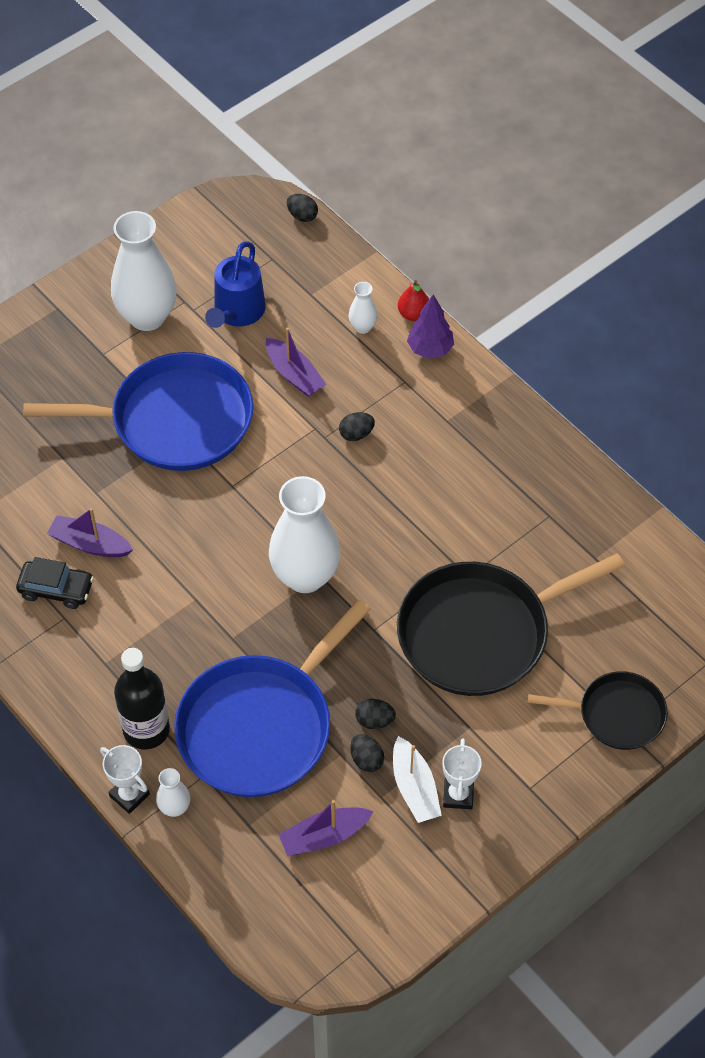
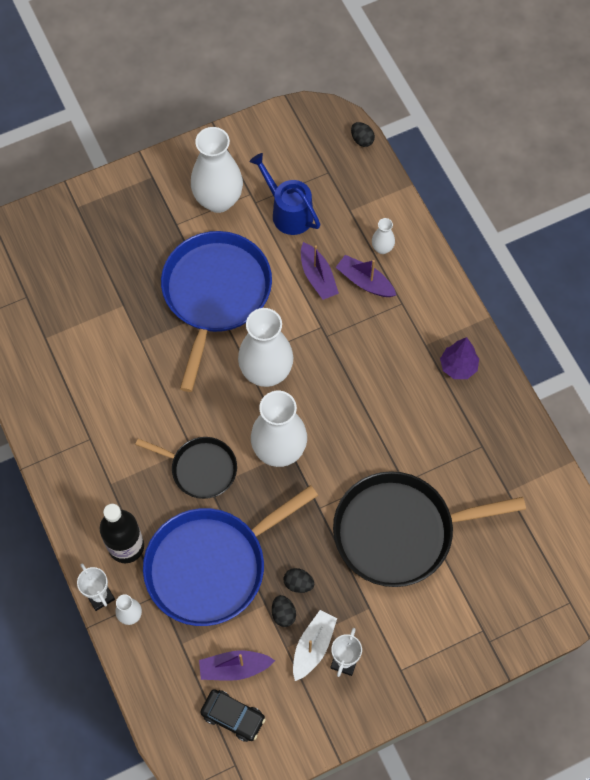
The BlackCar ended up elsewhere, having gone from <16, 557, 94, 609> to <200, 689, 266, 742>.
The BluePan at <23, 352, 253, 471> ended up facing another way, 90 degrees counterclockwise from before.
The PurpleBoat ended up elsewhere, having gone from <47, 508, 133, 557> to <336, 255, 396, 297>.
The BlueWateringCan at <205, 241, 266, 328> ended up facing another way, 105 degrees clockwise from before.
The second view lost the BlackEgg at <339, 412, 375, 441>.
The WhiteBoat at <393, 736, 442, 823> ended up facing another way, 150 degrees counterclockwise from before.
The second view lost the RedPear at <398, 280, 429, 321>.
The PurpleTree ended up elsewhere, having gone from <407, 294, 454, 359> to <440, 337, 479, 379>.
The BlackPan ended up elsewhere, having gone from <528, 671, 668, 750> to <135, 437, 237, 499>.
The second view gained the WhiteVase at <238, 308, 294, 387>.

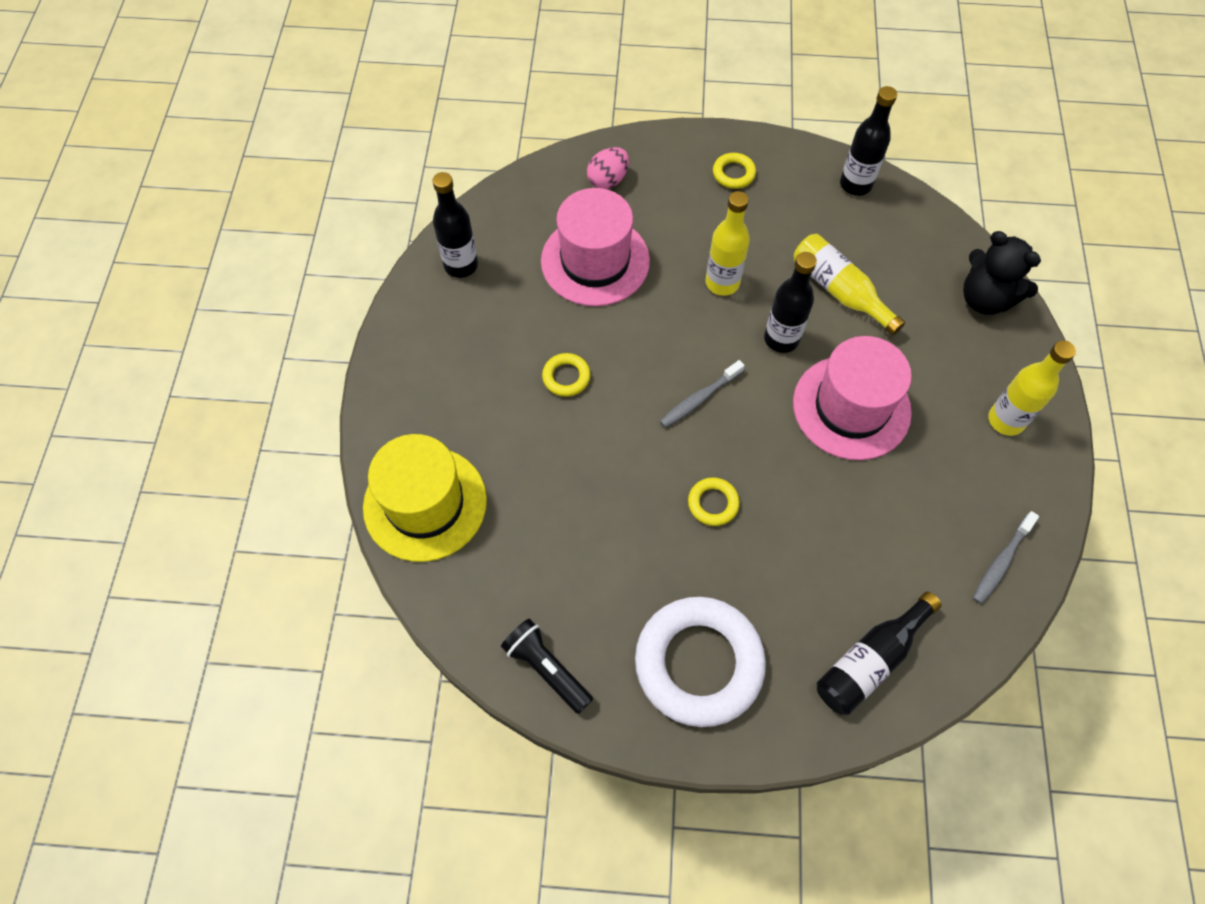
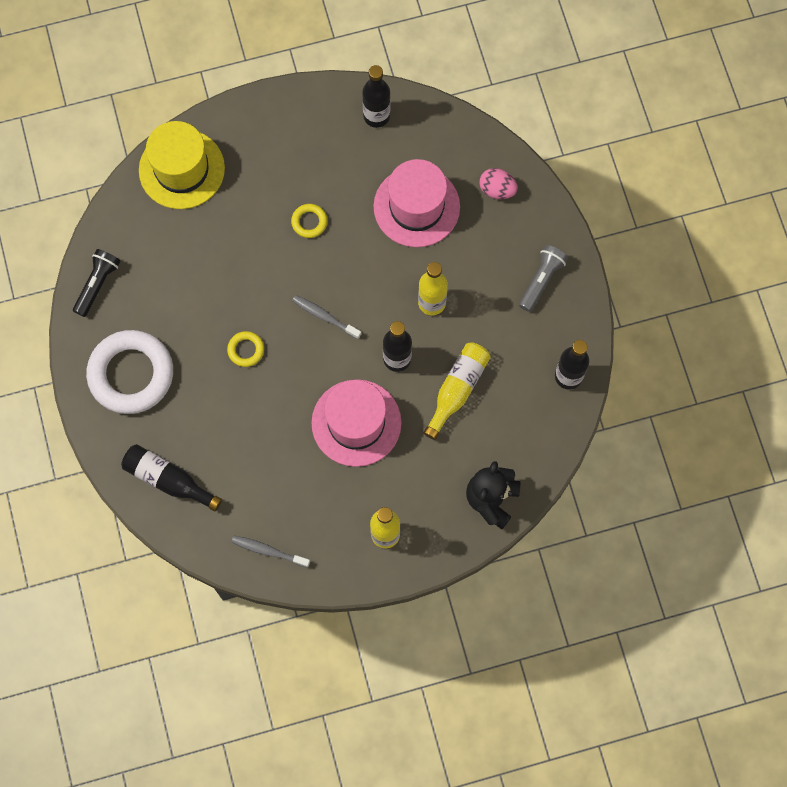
Where the YellowRing stood at <713, 153, 756, 189>, the GreyFlashlight came to stand at <519, 245, 568, 312>.

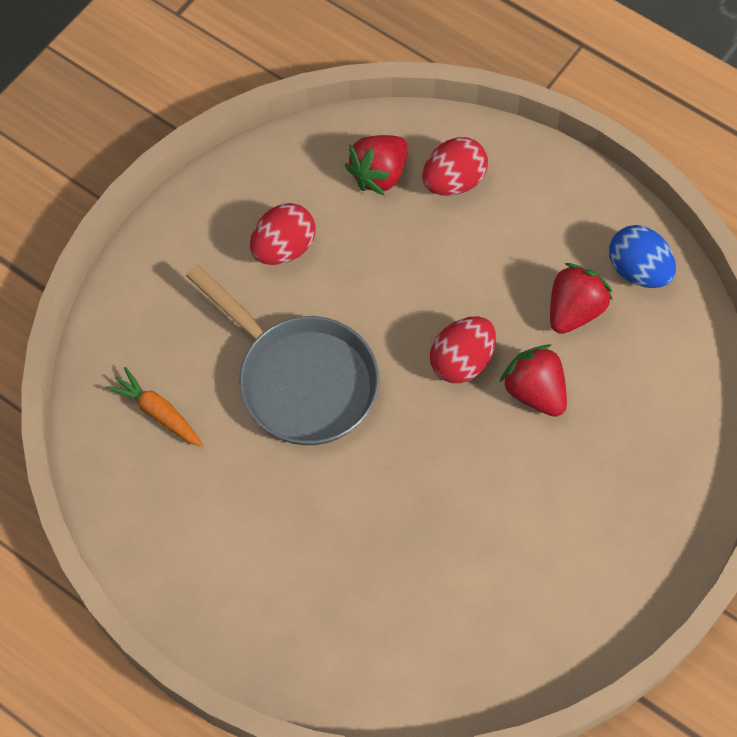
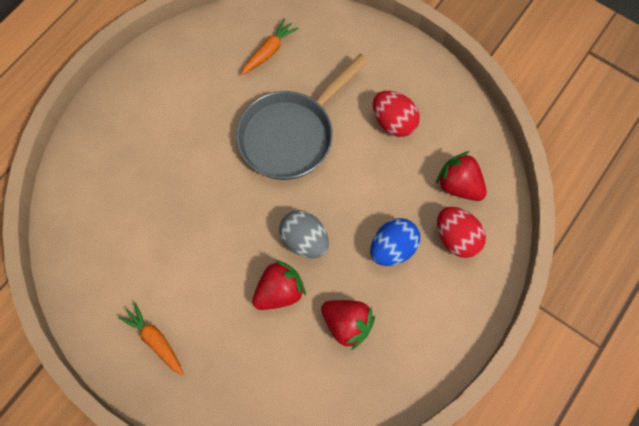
What was the RedEgg at <430, 317, 496, 383> turned into the GreyEgg at <279, 210, 329, 258>.
The BlueEgg ended up elsewhere, having gone from <609, 225, 676, 288> to <370, 218, 420, 266>.
The second view gained the OrangeCarrot at <118, 302, 184, 376>.

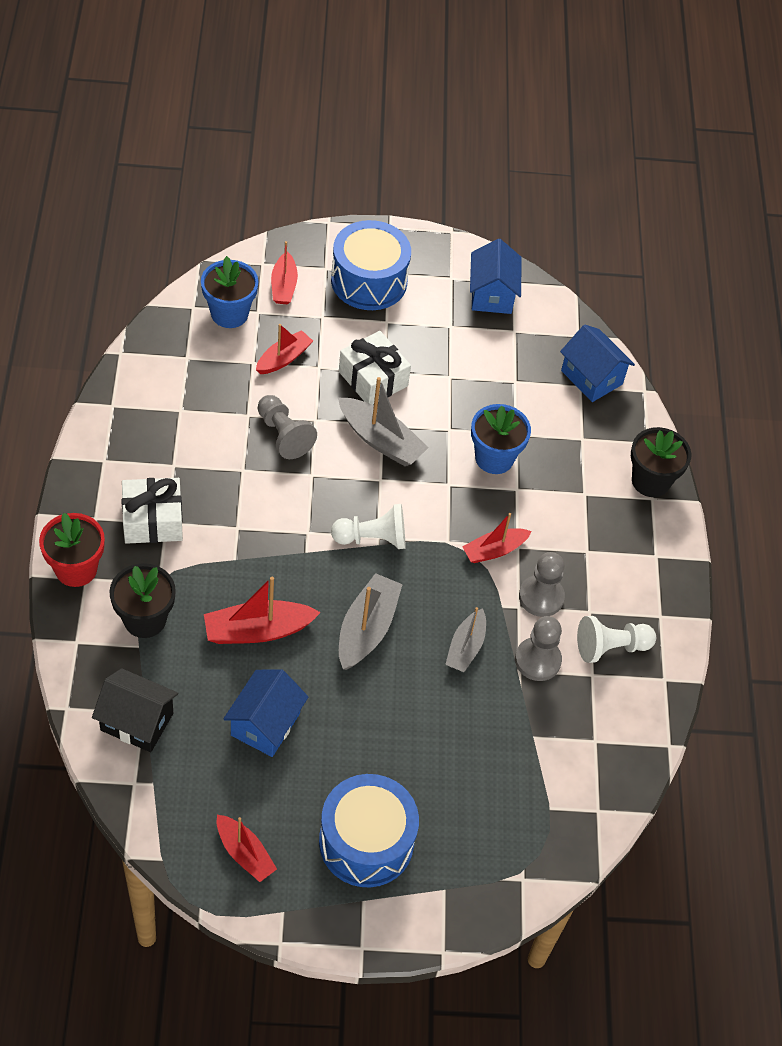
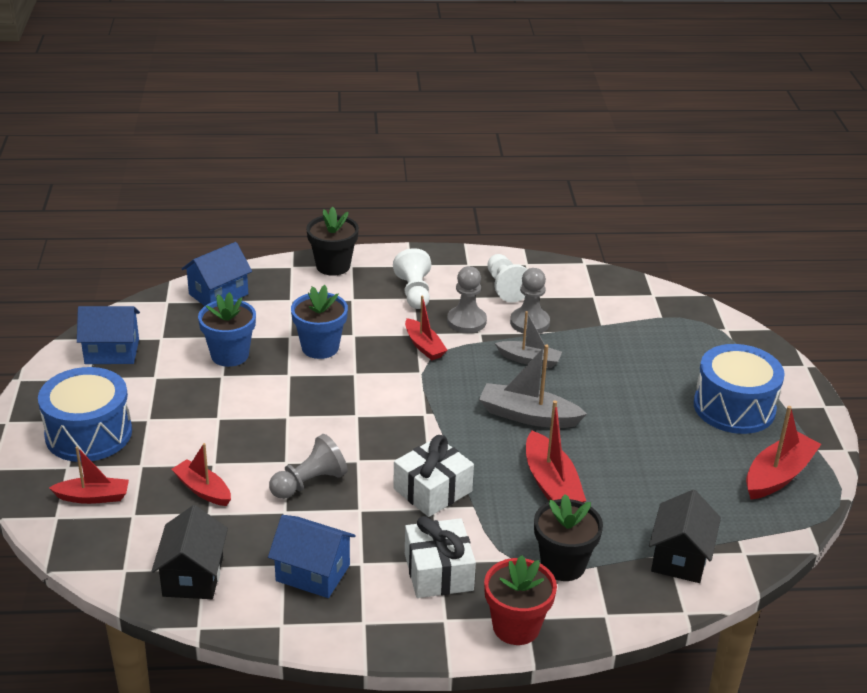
The BlueFlowerPot ended up elsewhere, having gone from <201, 256, 258, 328> to <198, 292, 256, 367>.
The size of the RedBoat at <217, 815, 277, 882> changed by a factor of 1.50.
The BlueHouse ended up elsewhere, having gone from <224, 669, 308, 757> to <268, 515, 356, 598>.
The WhitePawn ended up elsewhere, having gone from <331, 504, 405, 549> to <393, 248, 431, 309>.
The second view lost the GreyBoat at <338, 377, 429, 466>.
The WhiteGift ended up elsewhere, having gone from <339, 331, 411, 405> to <393, 435, 474, 517>.
The second view gained the BlackHouse at <151, 505, 228, 599>.

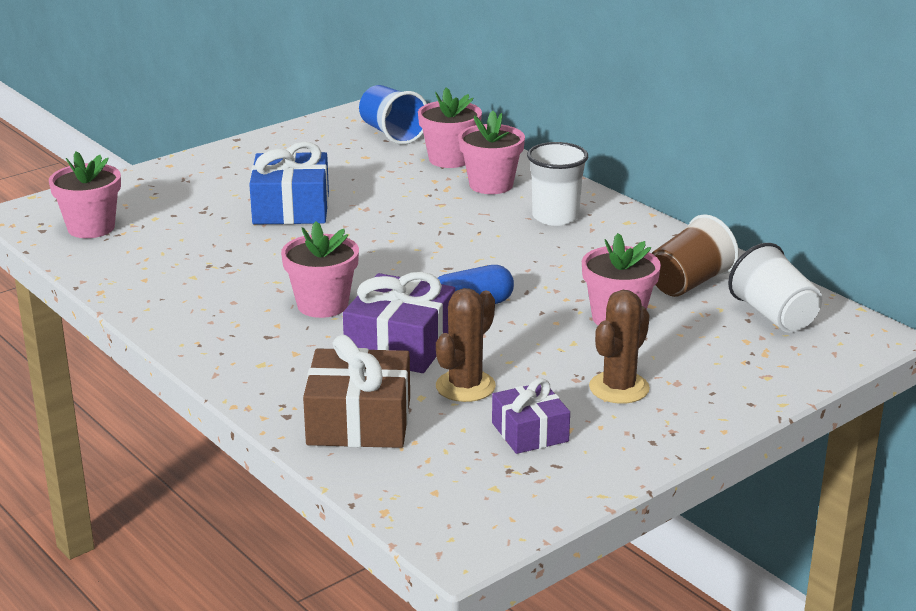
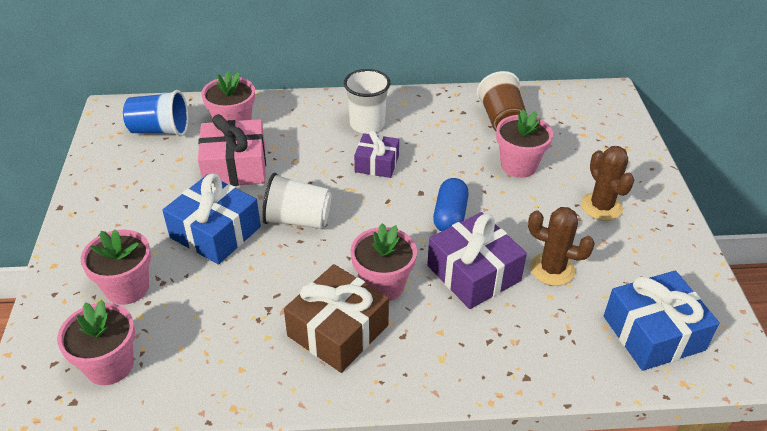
The BrownGift ended up elsewhere, having gone from <303, 335, 410, 448> to <284, 264, 389, 373>.
The BrownCactus at <436, 288, 496, 402> ended up facing another way, 45 degrees counterclockwise from before.
The PinkFlowerPot ended up elsewhere, having gone from <459, 111, 525, 194> to <81, 229, 151, 305>.
The PurpleGift ended up elsewhere, having gone from <492, 379, 570, 454> to <354, 130, 399, 178>.
The WhiteCup ended up elsewhere, having gone from <728, 243, 822, 333> to <262, 173, 332, 229>.
The second view gained the PinkGift at <198, 114, 266, 186>.
The second view gained the BlueGift at <604, 271, 720, 371>.

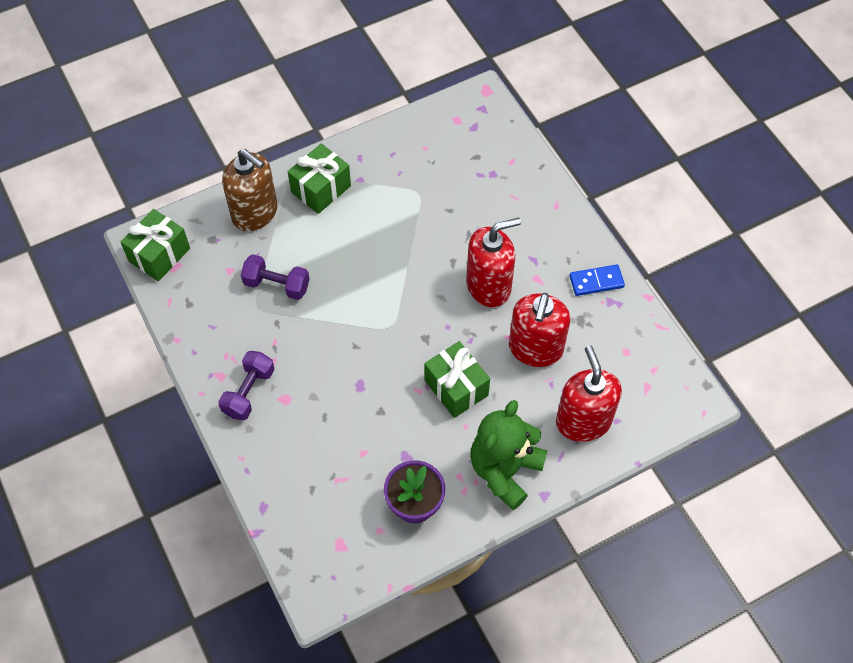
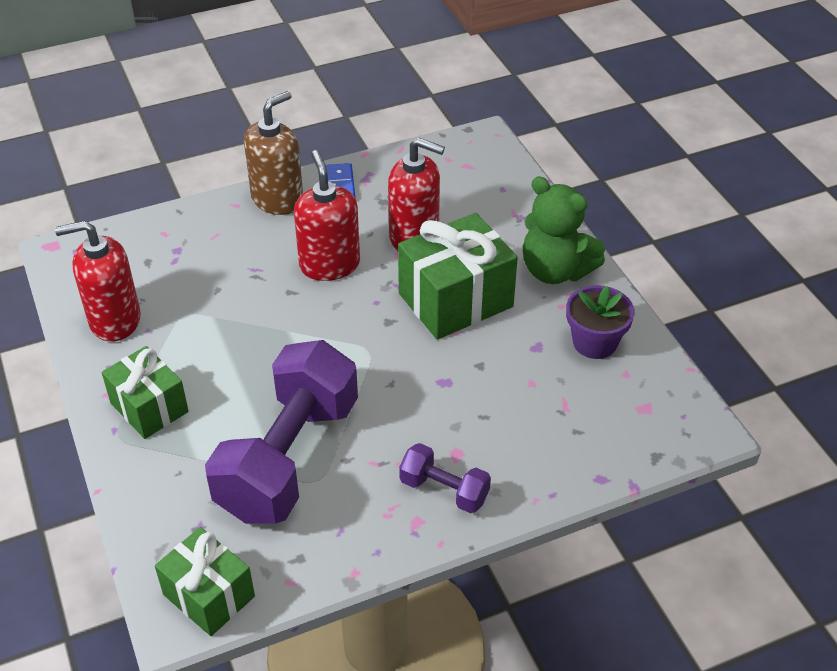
The BrownSoapDispenser ended up elsewhere, having gone from <222, 149, 277, 231> to <244, 91, 303, 215>.
The size of the PurpleDumbbell at <241, 254, 310, 300> changed by a factor of 2.17.
The size of the GreenGift at <424, 341, 490, 418> changed by a factor of 1.56.
The RedSoapDispenser ended up elsewhere, having gone from <556, 345, 622, 442> to <55, 221, 141, 342>.

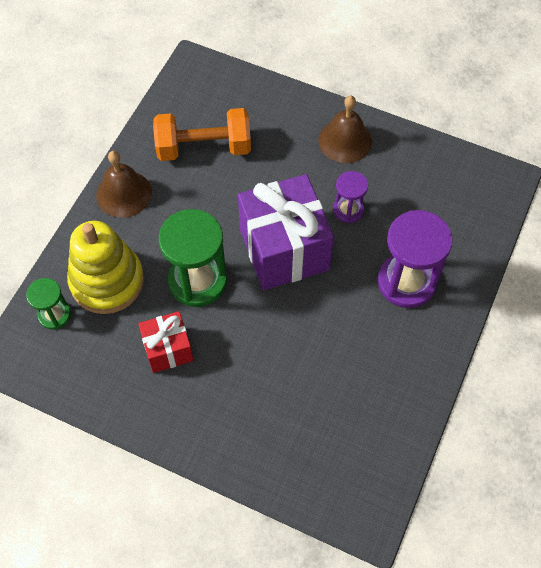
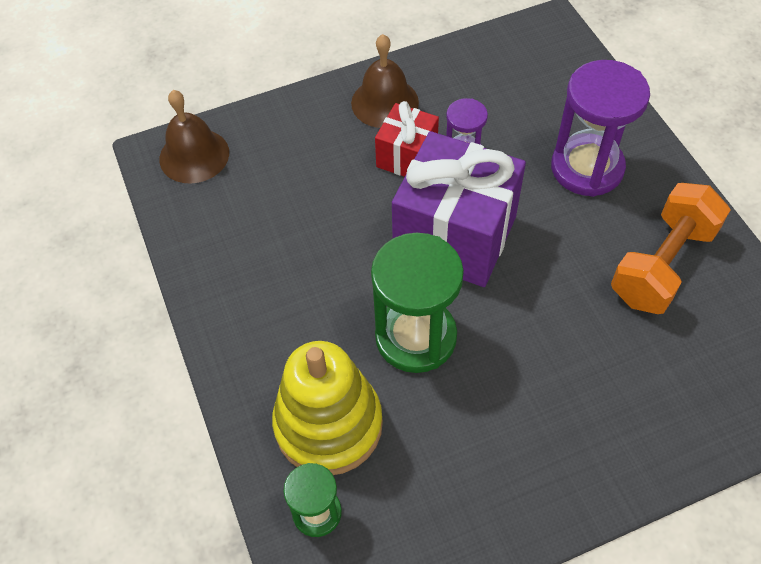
The BrownBell ended up elsewhere, having gone from <96, 151, 152, 218> to <159, 90, 229, 184>.
The RedGift ended up elsewhere, having gone from <138, 311, 193, 373> to <375, 101, 439, 177>.
The OrangeDumbbell ended up elsewhere, having gone from <153, 108, 251, 161> to <611, 183, 731, 314>.

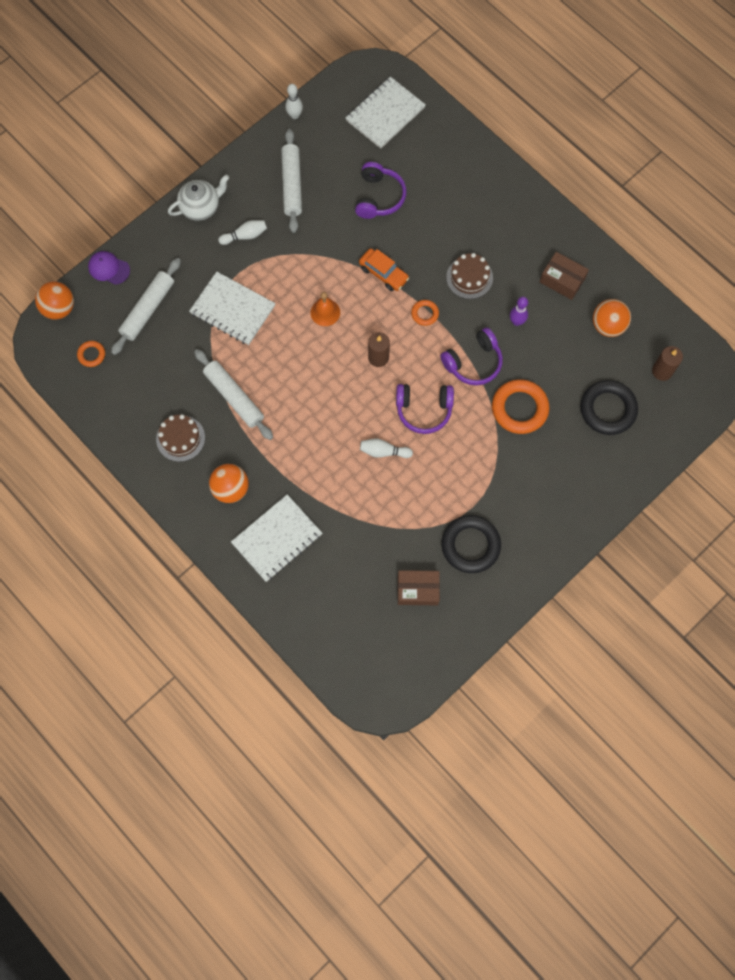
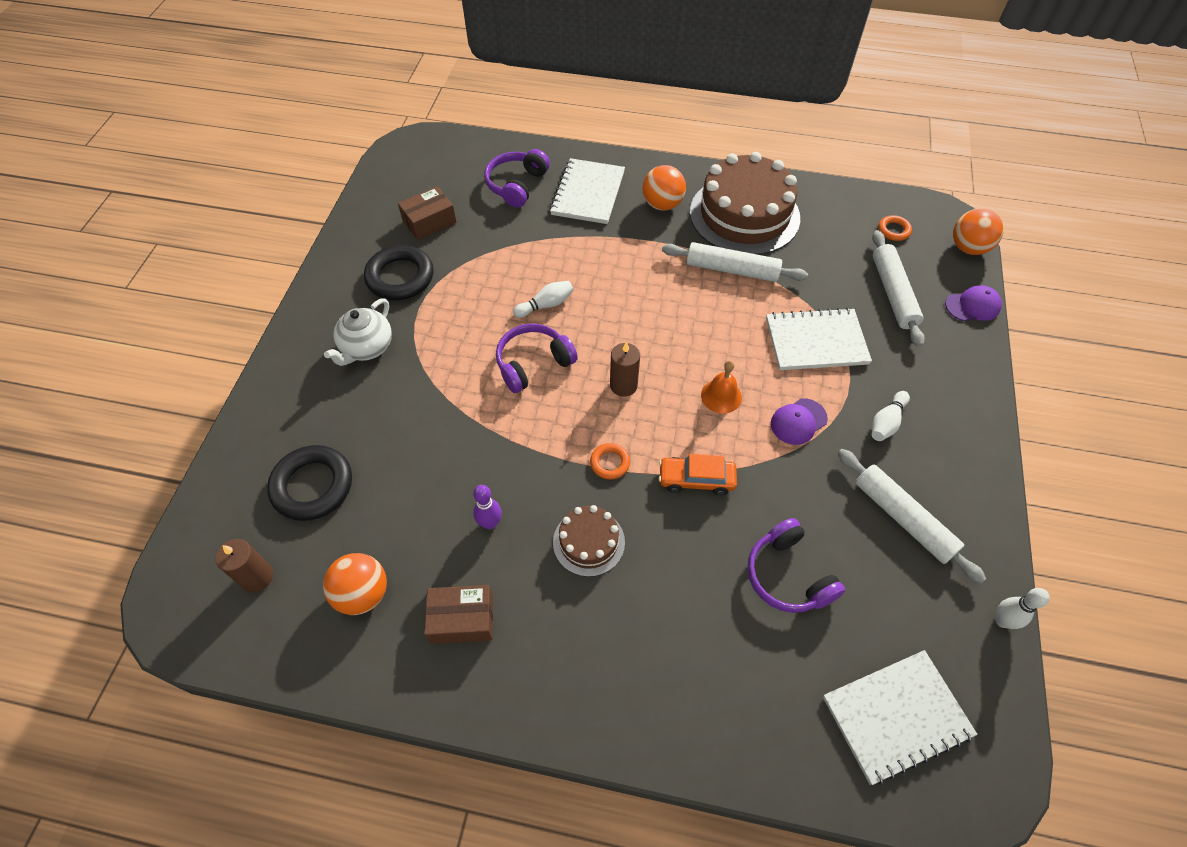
The size of the BrownCake at <156, 414, 205, 462> changed by a factor of 2.01.
The WhiteTeapot ended up elsewhere, having gone from <168, 174, 229, 221> to <324, 298, 392, 366>.
The WhiteNotebook at <346, 77, 426, 149> ended up facing another way, 60 degrees clockwise from before.
The PurpleHeadphones ended up elsewhere, having gone from <440, 328, 503, 385> to <484, 149, 550, 208>.
The second view lost the OrangeRing at <492, 379, 549, 434>.
The second view gained the PurpleCap at <771, 398, 828, 445>.

